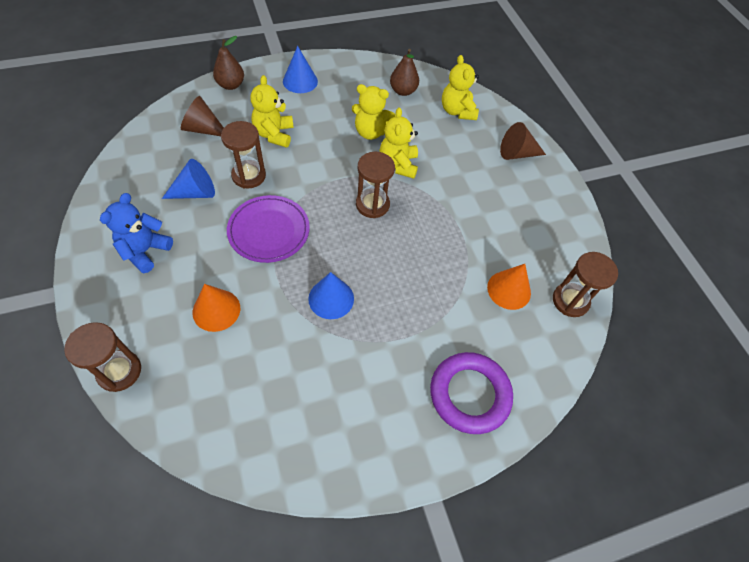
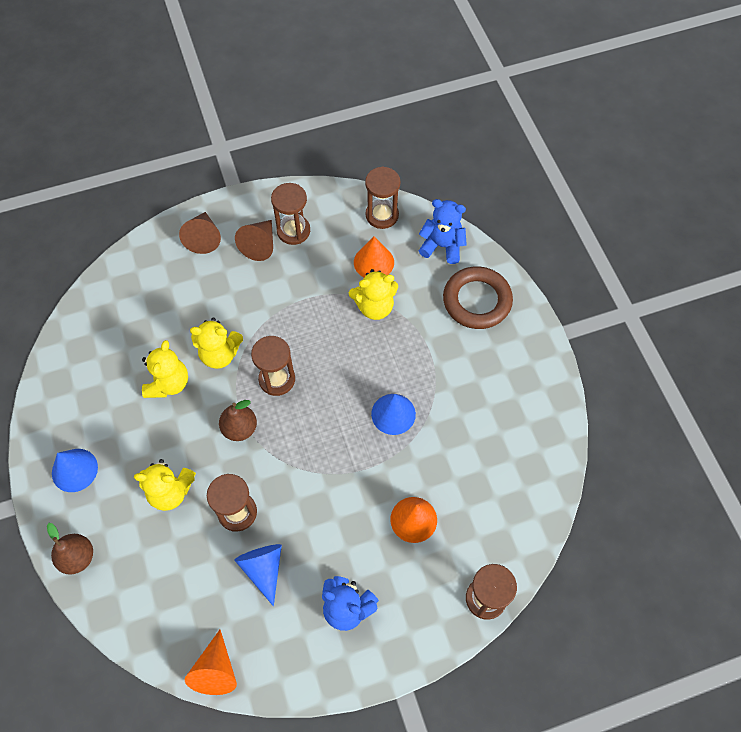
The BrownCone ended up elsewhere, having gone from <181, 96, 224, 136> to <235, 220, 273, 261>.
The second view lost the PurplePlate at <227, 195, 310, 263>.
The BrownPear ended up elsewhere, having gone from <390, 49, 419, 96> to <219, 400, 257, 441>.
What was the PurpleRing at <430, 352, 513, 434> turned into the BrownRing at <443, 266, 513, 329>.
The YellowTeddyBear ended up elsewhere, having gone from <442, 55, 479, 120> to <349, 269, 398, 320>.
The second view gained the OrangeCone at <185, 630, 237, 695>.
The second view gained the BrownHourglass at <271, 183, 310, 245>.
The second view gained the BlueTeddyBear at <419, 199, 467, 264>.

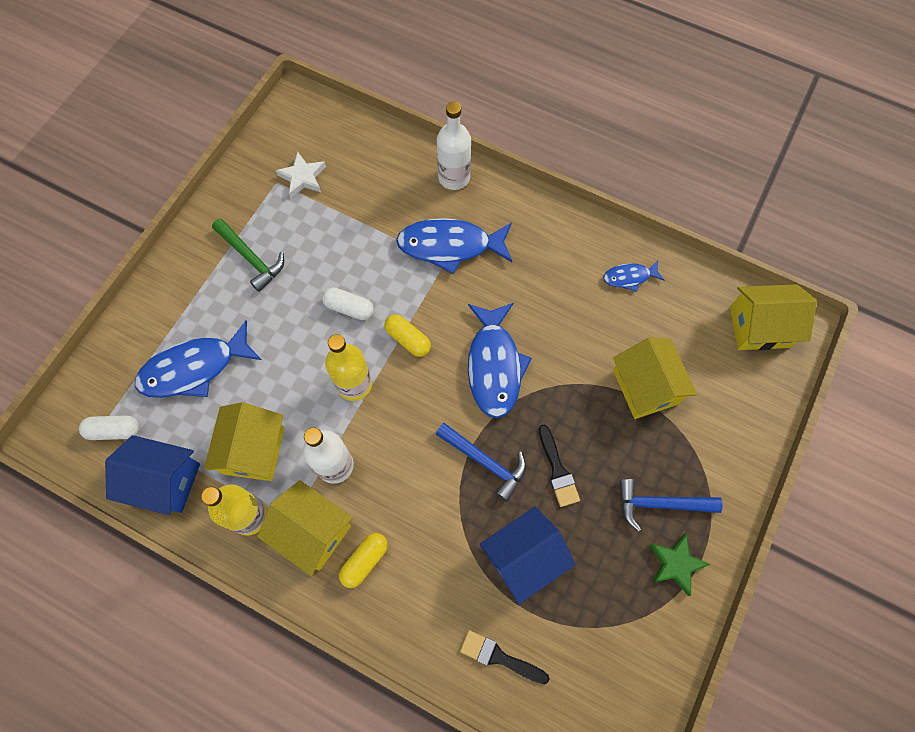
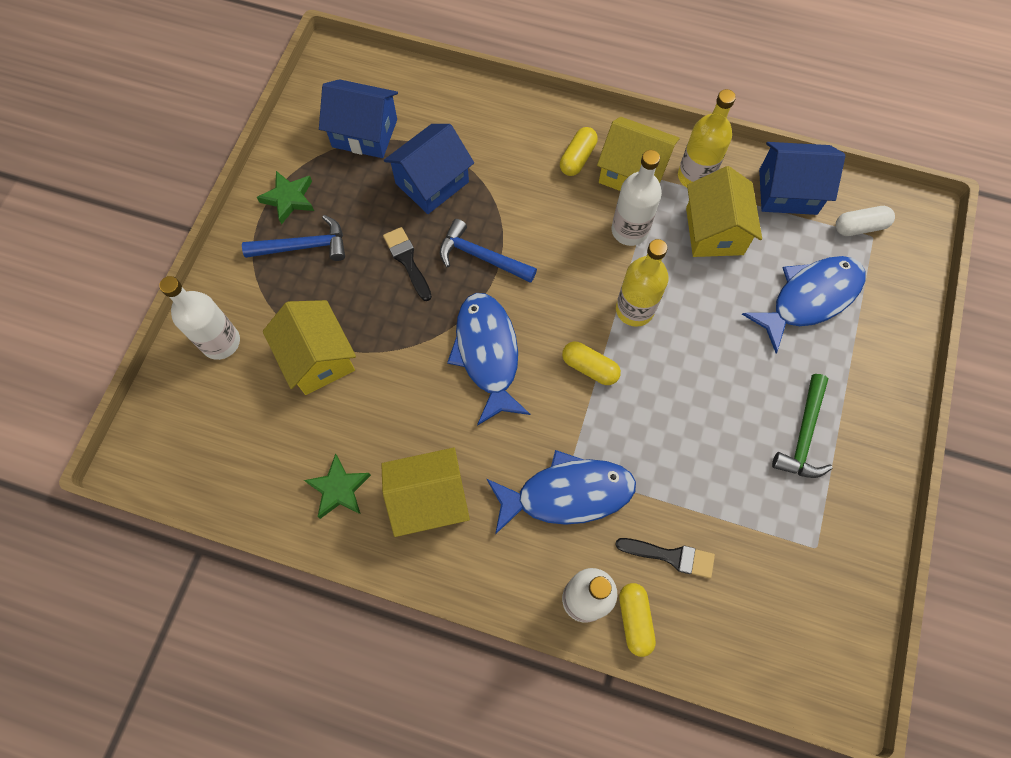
The GreenHammer at <212, 218, 284, 292> ended up facing another way, 105 degrees counterclockwise from before.
The second view lost the WhiteStar at <276, 151, 326, 198>.
The second view lost the WhiteCapsule at <322, 287, 374, 320>.
The BlackBrush ended up elsewhere, having gone from <460, 630, 549, 684> to <615, 538, 715, 578>.
Where the BlueFish stood at <603, 261, 664, 292>, the GreenStar came to stand at <304, 454, 371, 519>.
The YellowHouse ended up elsewhere, having gone from <730, 284, 817, 350> to <381, 448, 470, 537>.
The second view gained the WhiteBottle at <159, 276, 240, 360>.
The second view gained the BlueHouse at <319, 79, 398, 158>.
The second view gained the YellowCapsule at <619, 583, 656, 657>.

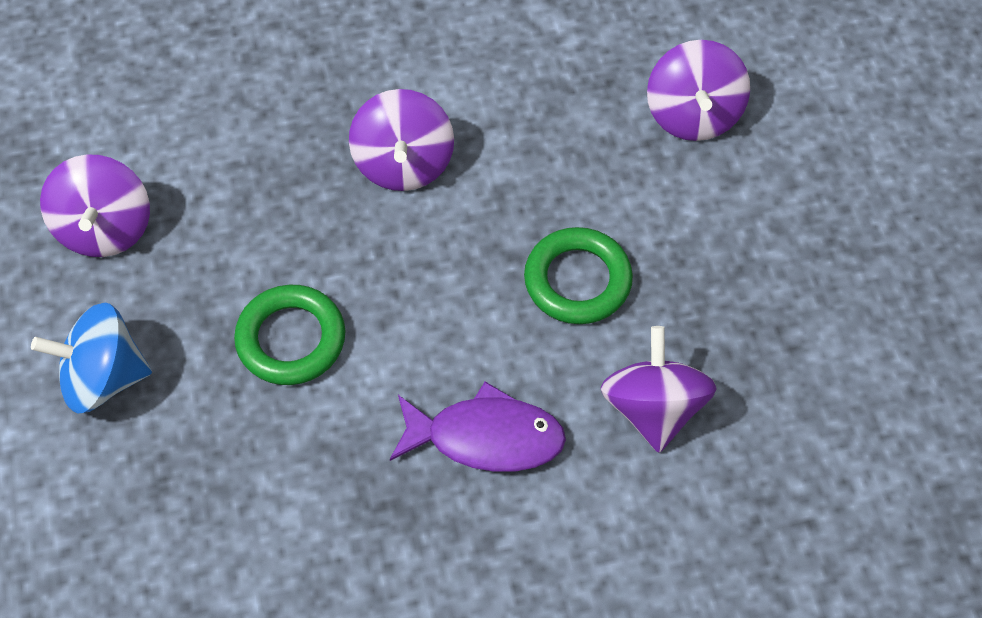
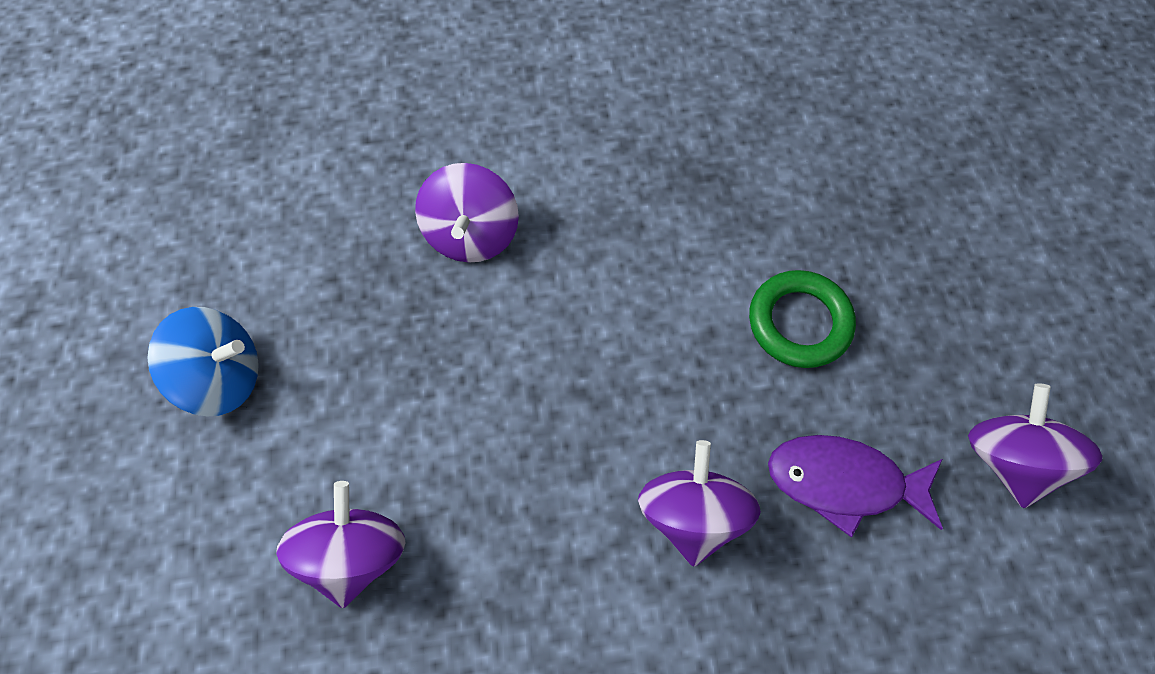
The BlueSpinningTop ended up elsewhere, having gone from <31, 302, 152, 414> to <147, 307, 259, 417>.
The PurpleFish ended up elsewhere, having gone from <390, 382, 566, 472> to <768, 435, 943, 537>.
The second view lost the GreenRing at <524, 227, 633, 324>.

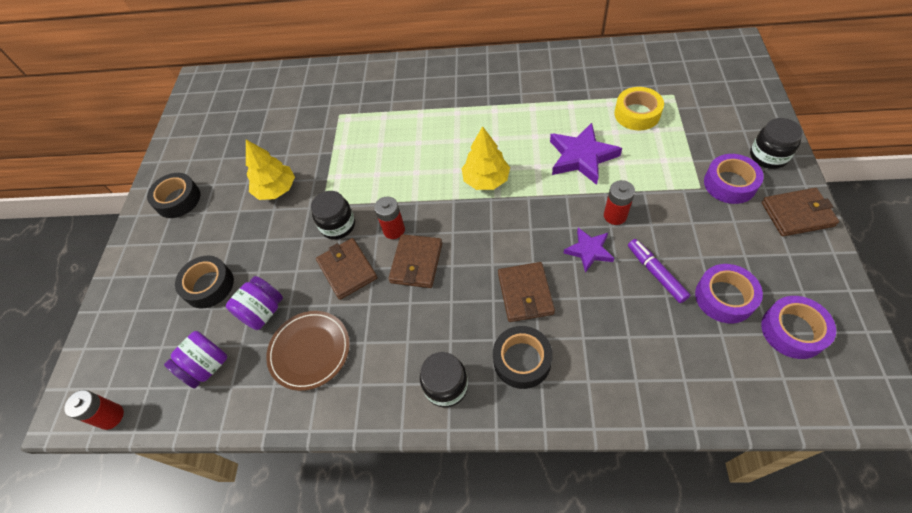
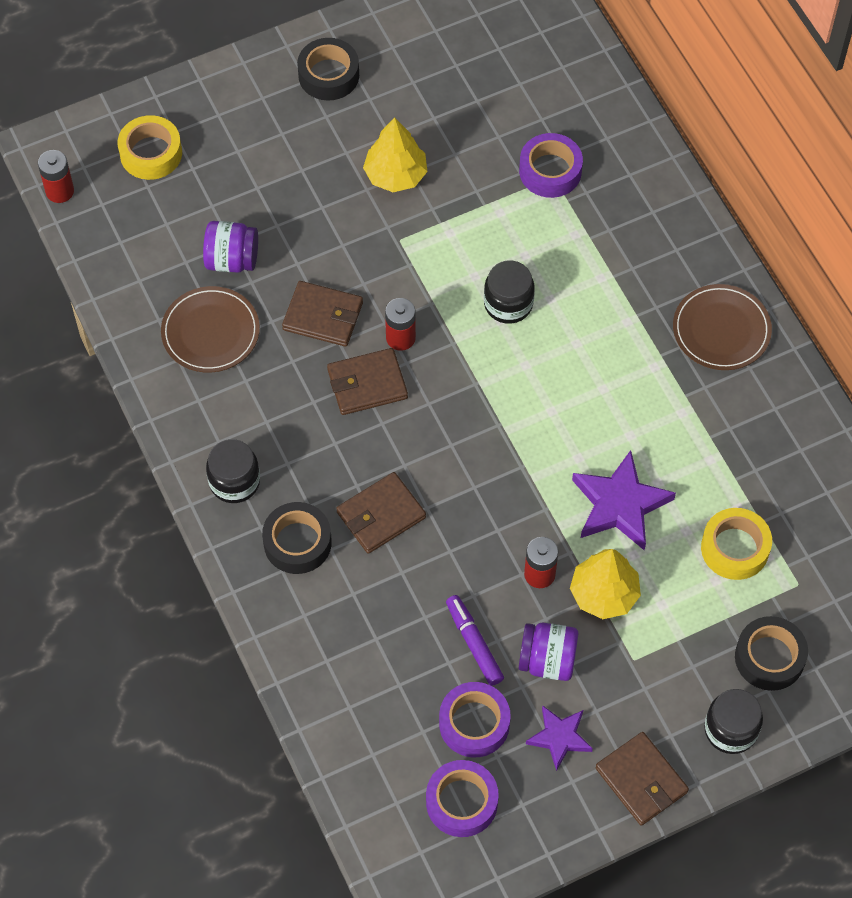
The PurpleJar ended up elsewhere, having gone from <164, 331, 227, 389> to <519, 623, 578, 681>.
The BlackTape ended up elsewhere, having gone from <175, 256, 234, 309> to <735, 616, 808, 691>.
The BlackJar ended up elsewhere, having gone from <311, 191, 355, 240> to <484, 260, 535, 324>.
The BrownWallet at <316, 238, 377, 300> ended up facing another way, 75 degrees clockwise from before.
The YellowTree ended up elsewhere, having gone from <461, 126, 510, 190> to <570, 549, 641, 619>.
The PurpleStar ended up elsewhere, having gone from <564, 228, 614, 273> to <526, 706, 593, 771>.
The PurpleMarker at <628, 239, 690, 303> ended up facing another way, 60 degrees counterclockwise from before.
The PurpleTape ended up elsewhere, having gone from <704, 154, 764, 204> to <519, 133, 583, 198>.
The second view gained the YellowTape at <117, 115, 182, 180>.
The second view gained the BrownPlate at <673, 284, 772, 370>.

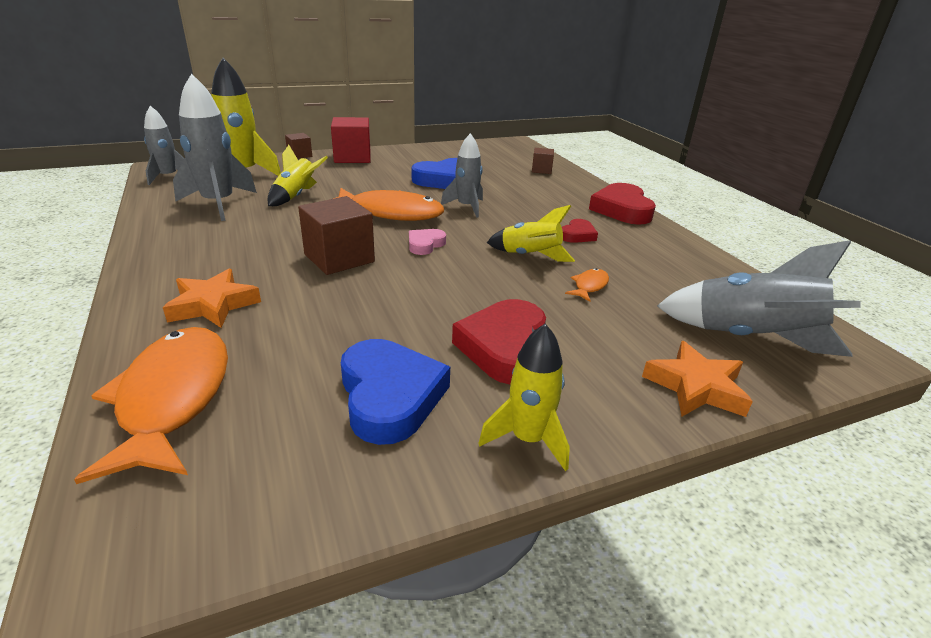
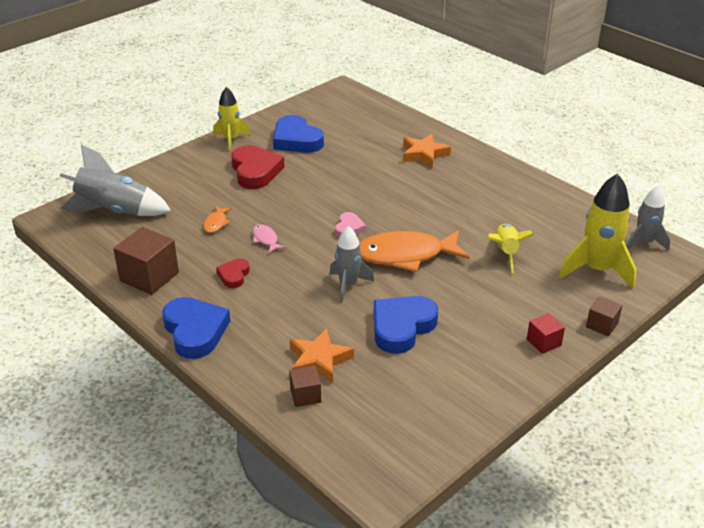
The second view lost the OrangeFish at <74, 327, 228, 484>.
The second view lost the GreyRocket at <173, 74, 257, 221>.
The BrownCube ended up elsewhere, having gone from <298, 196, 375, 275> to <113, 227, 179, 295>.
The size of the RedCube at <331, 117, 371, 163> changed by a factor of 0.55.
Where the YellowRocket stood at <487, 205, 575, 262>, the PinkFish came to stand at <253, 224, 286, 253>.
What was the RedHeart at <589, 183, 656, 225> turned into the BlueHeart at <162, 297, 230, 359>.
The OrangeStar ended up elsewhere, having gone from <642, 341, 753, 417> to <290, 328, 354, 383>.

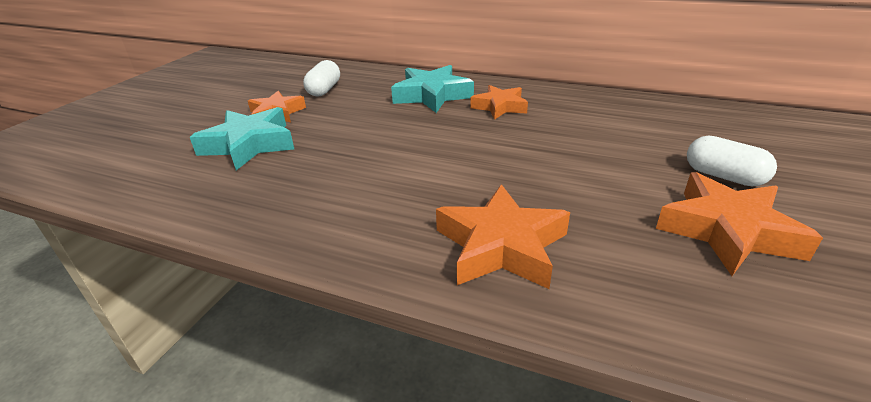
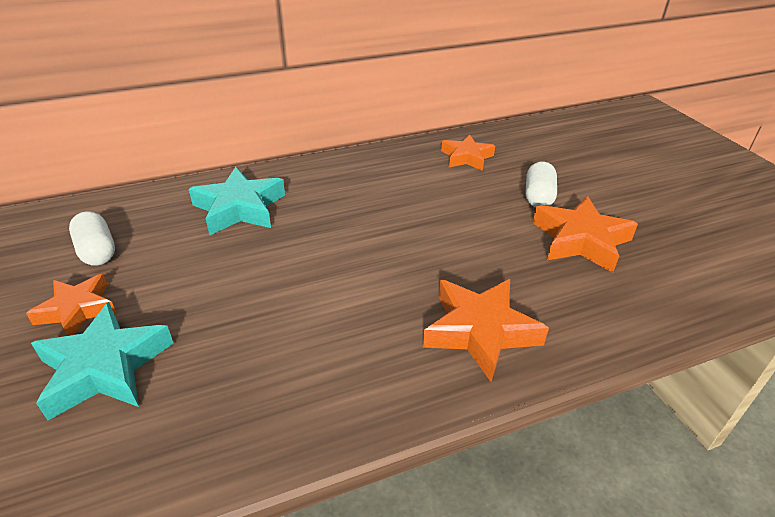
The OrangeStar ended up elsewhere, having gone from <470, 85, 528, 120> to <441, 134, 495, 171>.
The WhiteCapsule at <687, 136, 777, 186> ended up facing another way, 75 degrees counterclockwise from before.

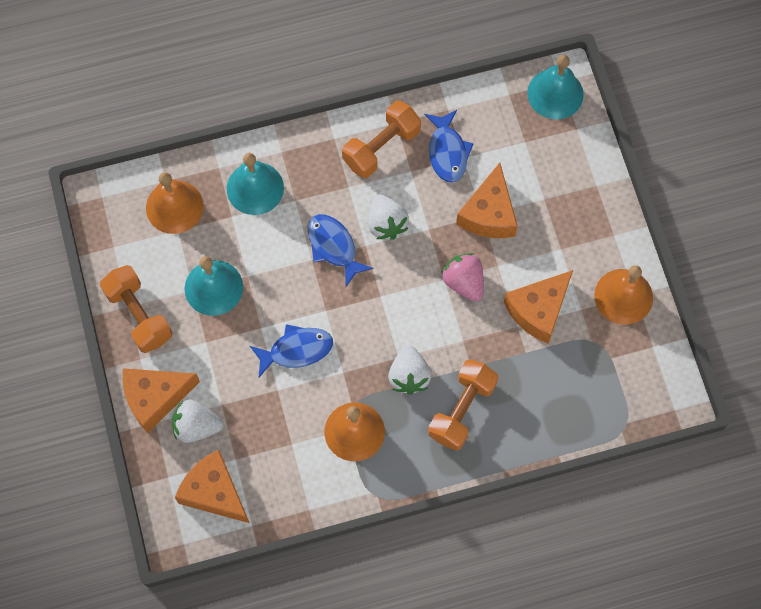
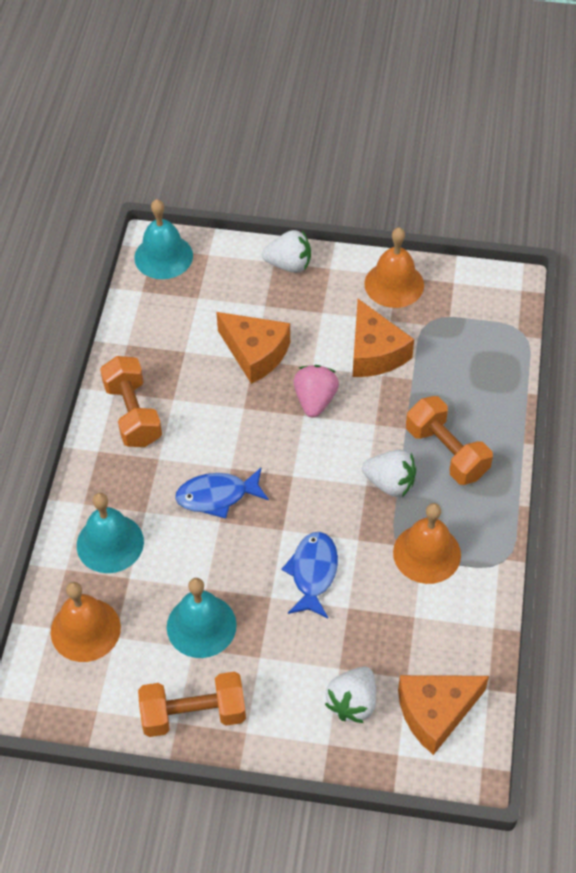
The second view lost the OrangeCheese at <123, 368, 200, 433>.
The WhiteStrawberry ended up elsewhere, having gone from <368, 194, 409, 240> to <262, 230, 311, 273>.
The second view lost the BlueFish at <424, 110, 474, 183>.
The PinkStrawberry at <441, 253, 484, 302> ended up facing another way, 105 degrees clockwise from before.

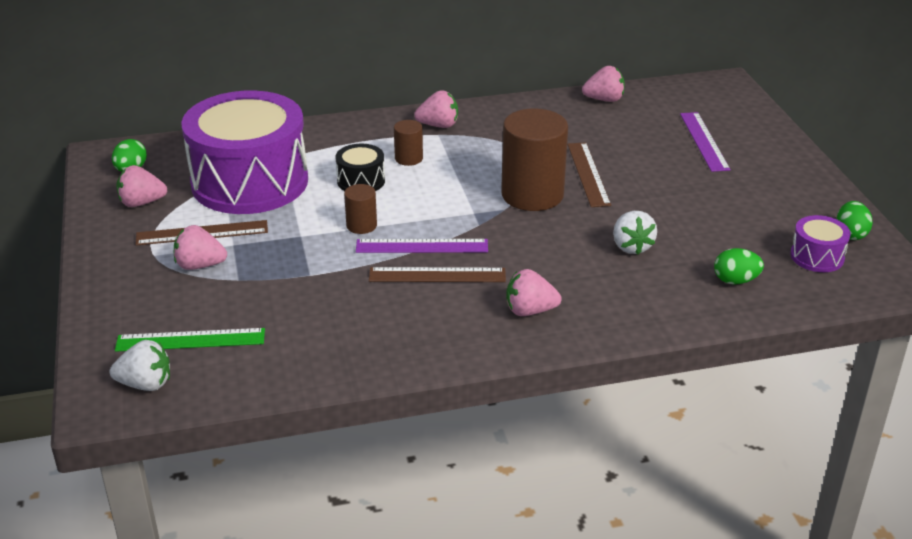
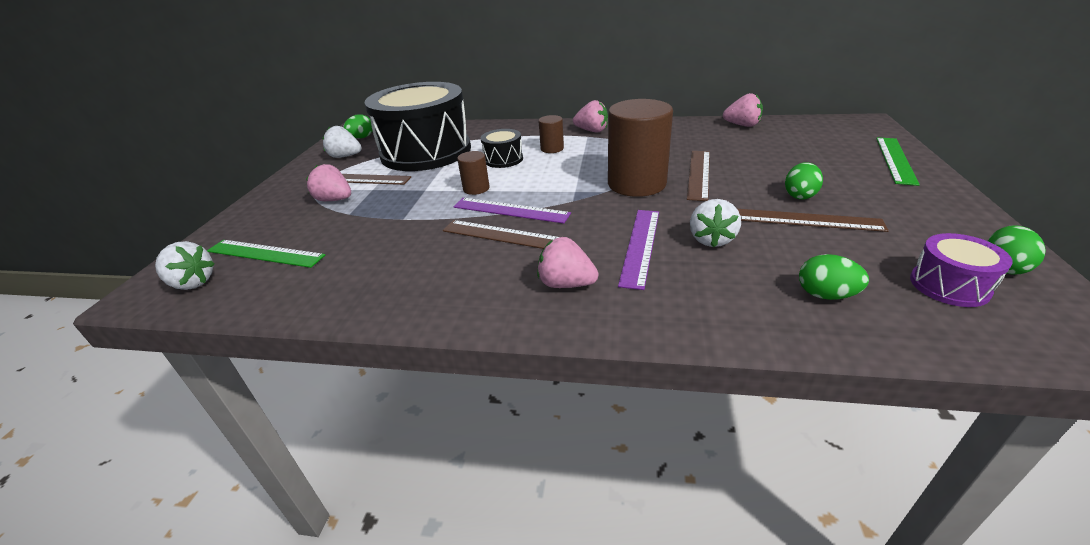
What was the PinkStrawberry at <116, 165, 167, 207> turned into the WhiteStrawberry at <322, 126, 362, 158>.
What was the PurpleDrum at <181, 91, 308, 214> turned into the BlackDrum at <364, 82, 471, 171>.
The PurpleRuler ended up elsewhere, having gone from <680, 112, 731, 172> to <618, 210, 659, 290>.
The second view gained the BrownRuler at <738, 209, 889, 232>.
The second view gained the GreenEgg at <785, 162, 823, 200>.
The second view gained the GreenRuler at <876, 137, 920, 186>.

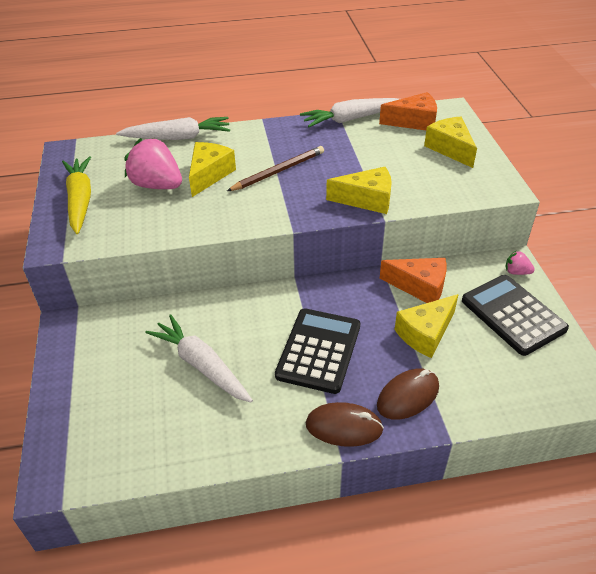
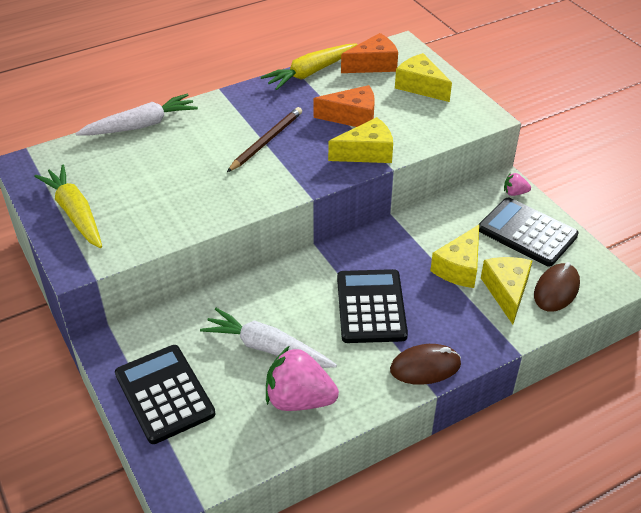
The PinkStrawberry ended up elsewhere, having gone from <125, 138, 182, 189> to <266, 346, 339, 411>.
The YellowCheese ended up elsewhere, having gone from <189, 142, 236, 197> to <481, 257, 533, 325>.
What was the WhiteCarrot at <300, 98, 399, 127> turned into the YellowCarrot at <261, 43, 358, 90>.
The BrownMouse ended up elsewhere, having gone from <377, 369, 439, 420> to <534, 262, 580, 312>.
The OrangeCheese ended up elsewhere, having gone from <379, 258, 447, 303> to <314, 85, 375, 127>.
The second view gained the BlackCalculator at <115, 345, 216, 444>.

